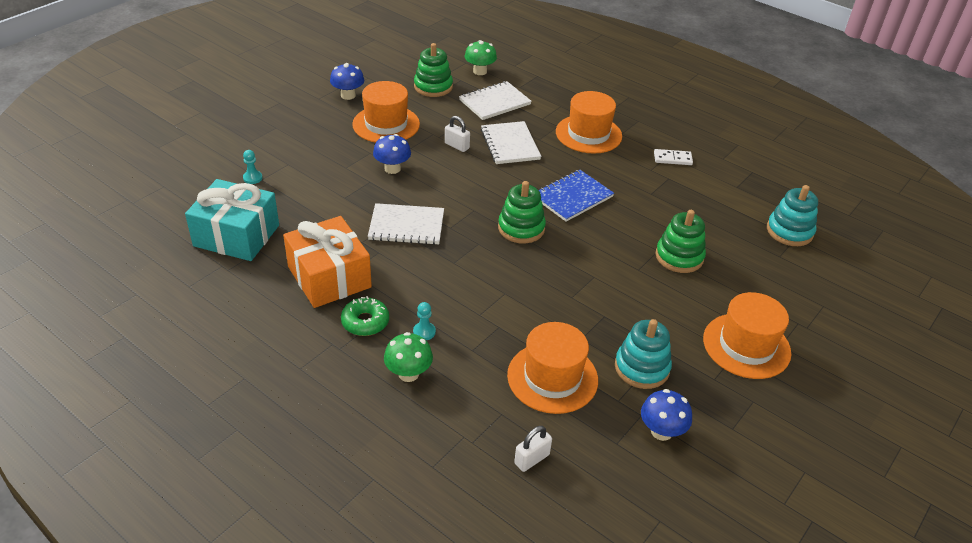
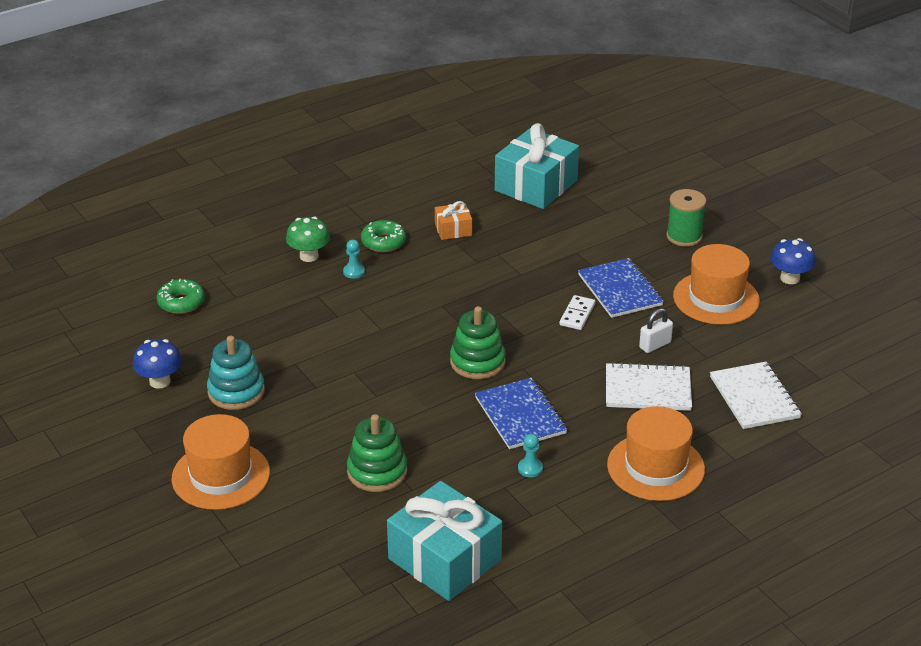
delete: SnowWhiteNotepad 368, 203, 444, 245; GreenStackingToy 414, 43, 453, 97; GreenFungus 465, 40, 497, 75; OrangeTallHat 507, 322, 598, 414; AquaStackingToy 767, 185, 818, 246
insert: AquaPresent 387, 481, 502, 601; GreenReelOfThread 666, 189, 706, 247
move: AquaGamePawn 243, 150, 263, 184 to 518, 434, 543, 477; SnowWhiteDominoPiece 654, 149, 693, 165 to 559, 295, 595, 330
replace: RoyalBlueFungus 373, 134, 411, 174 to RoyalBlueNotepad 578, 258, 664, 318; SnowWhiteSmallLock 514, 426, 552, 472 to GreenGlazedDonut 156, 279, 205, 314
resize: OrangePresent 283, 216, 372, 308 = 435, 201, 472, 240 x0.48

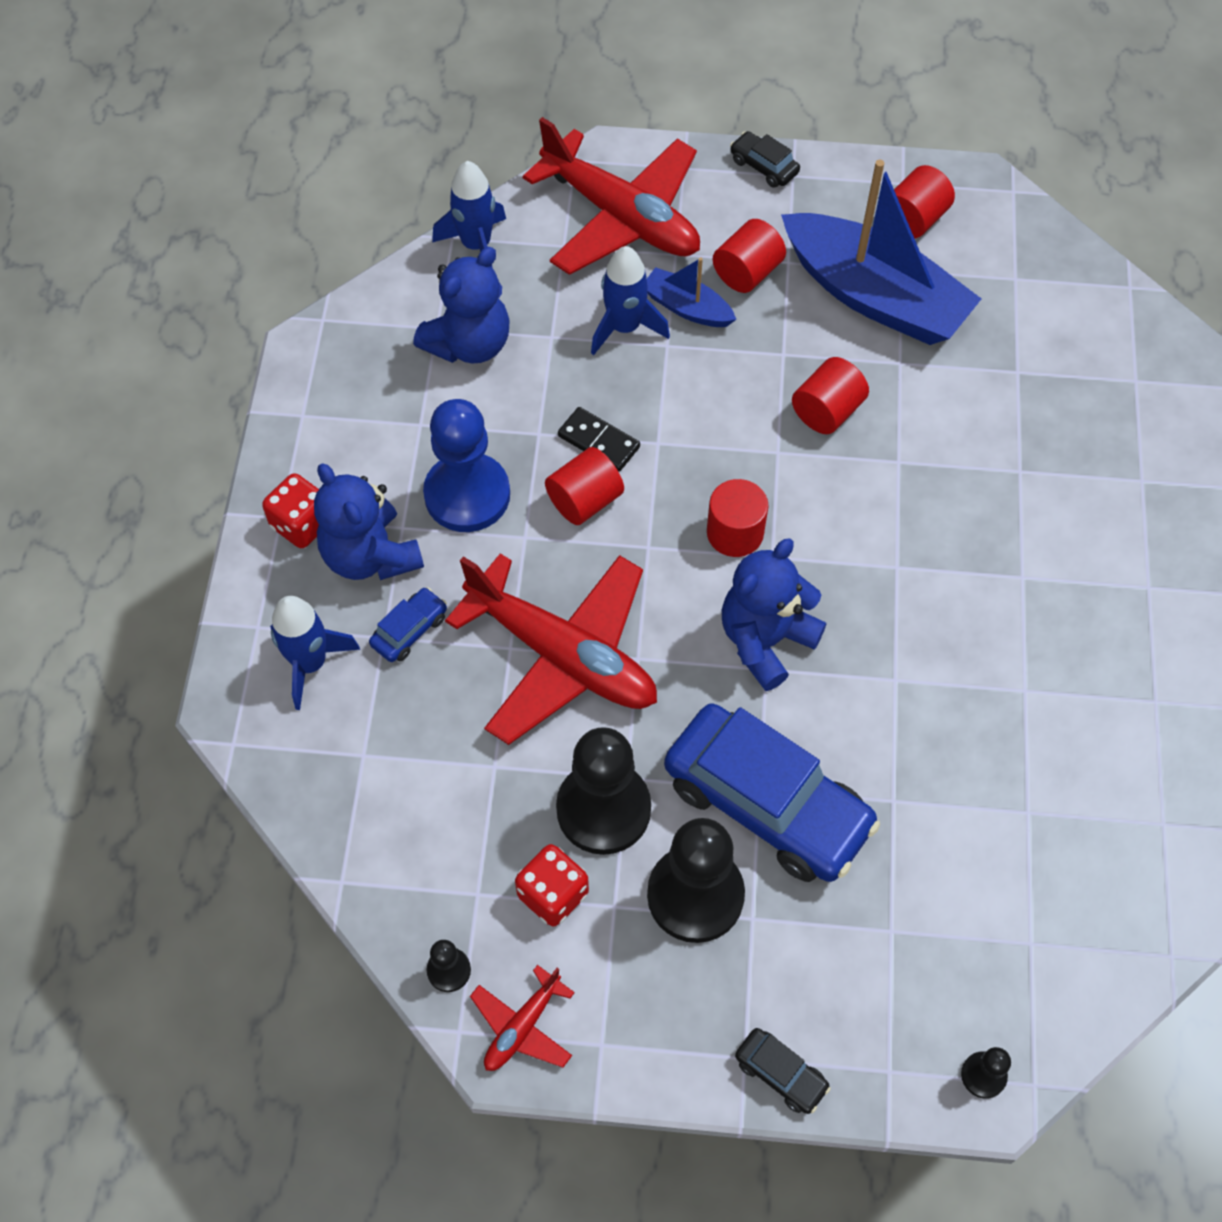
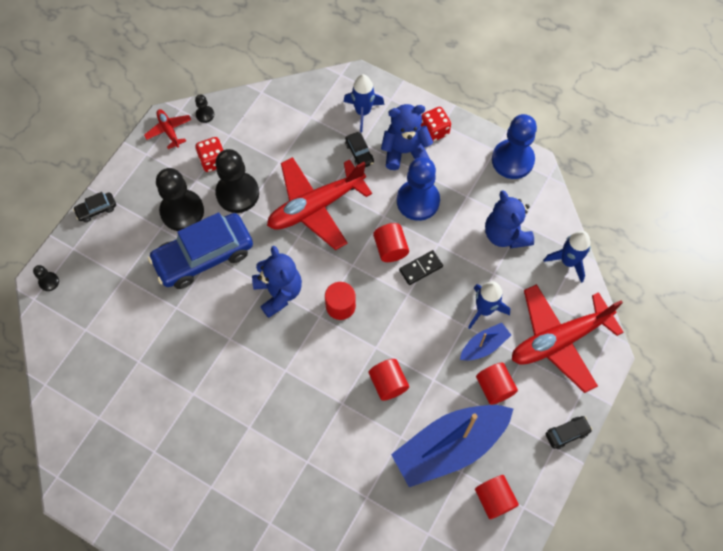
insert: RoyalBlueGamePawn 492, 114, 537, 179
recolor: RoyalBlueToyCar 369, 587, 447, 662 to BlackToyCar 345, 132, 374, 167

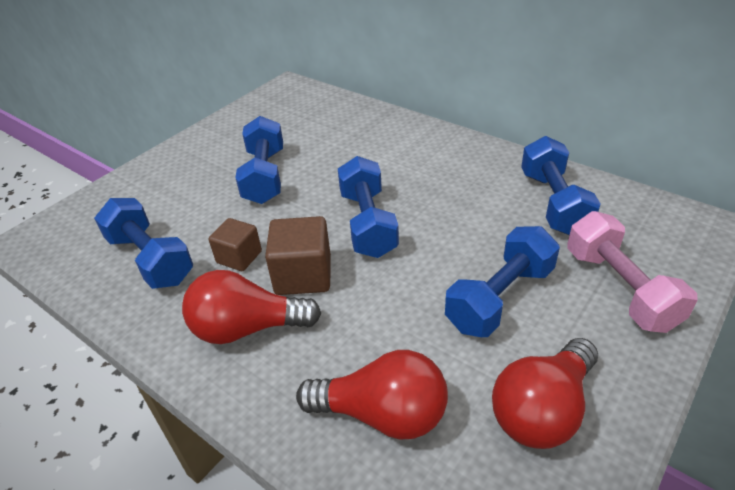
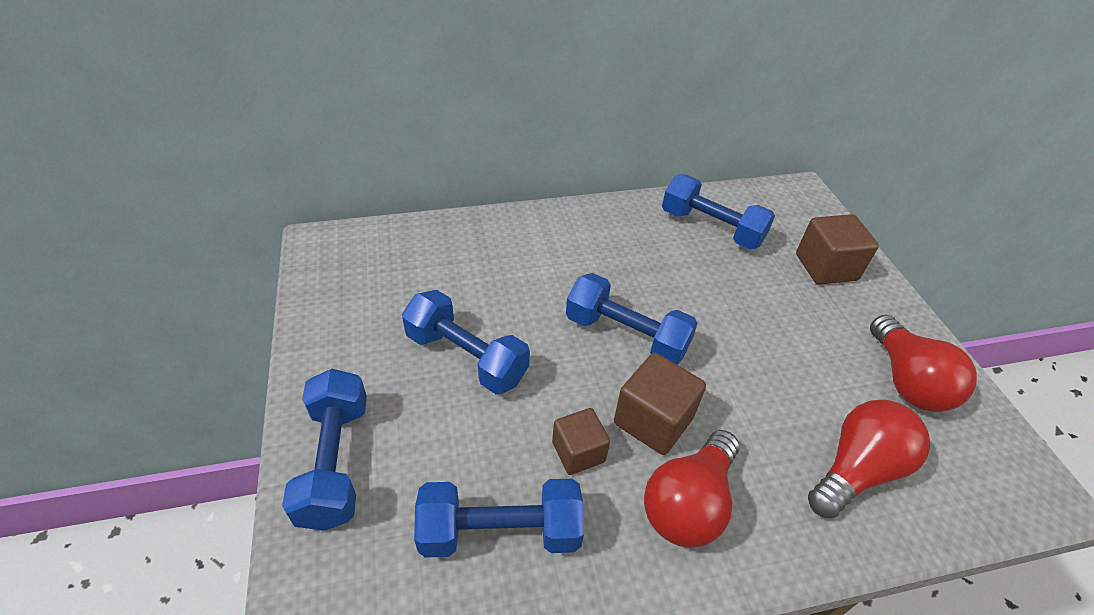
move: RoyalBlueDumbbell 445, 226, 560, 337 to 282, 369, 367, 531
replace: RosyDumbbell 567, 211, 698, 333 to RussetCube 796, 214, 879, 285

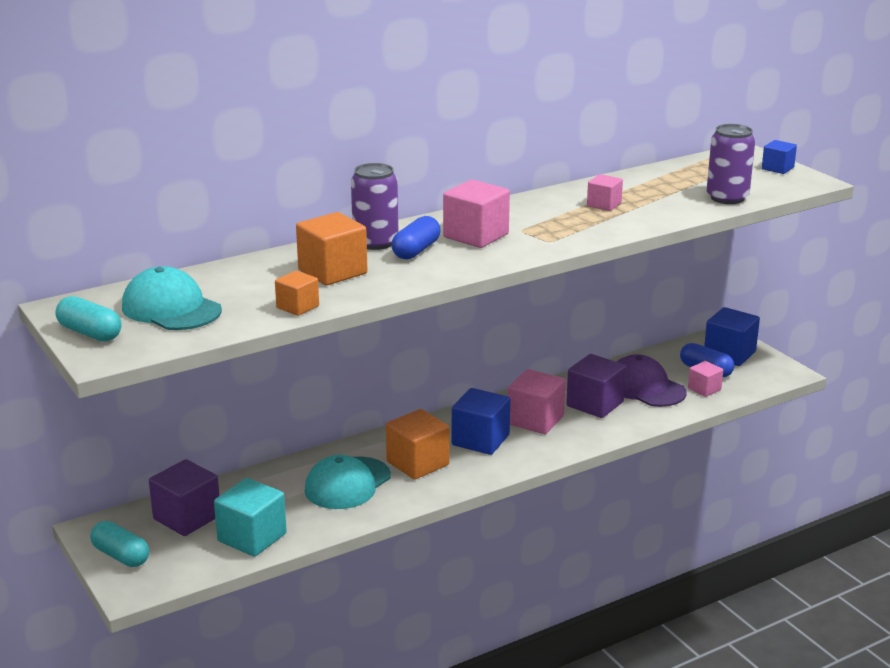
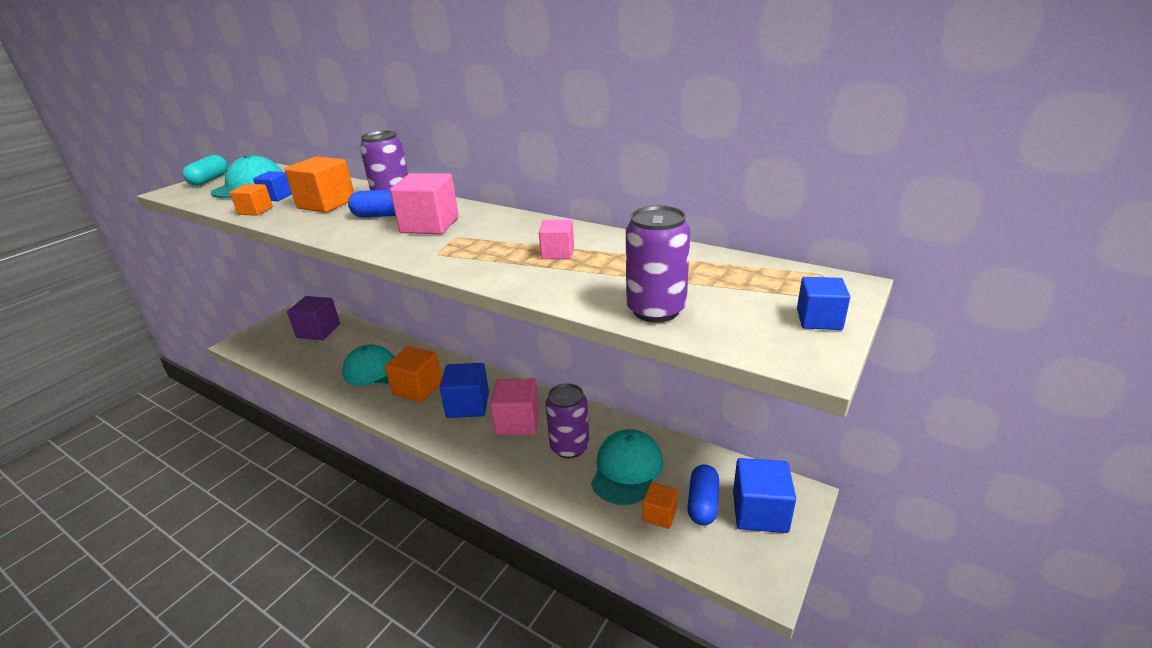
delete: AquaPillShape 90, 521, 149, 567; AquaCube 214, 478, 287, 557
insert: RoyalBlueCube 253, 171, 292, 201
replace: PurpleCube 566, 354, 626, 418 to PurpleSodaCan 545, 383, 590, 458
recolor: PurplePeakedCap 617, 354, 687, 407 to AquaPeakedCap 591, 429, 663, 505; RosyCube 688, 361, 723, 397 to OrangeCube 642, 482, 678, 529

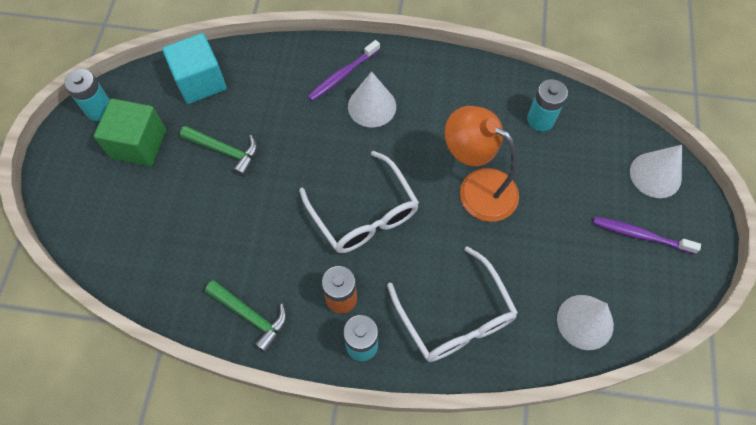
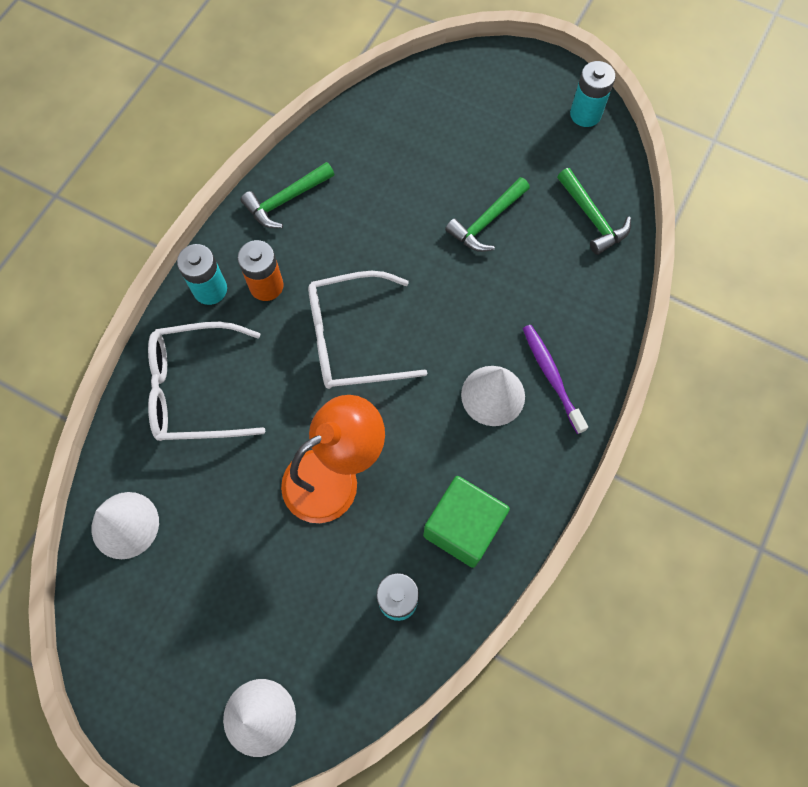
delete: PurpleToothbrush 593, 217, 701, 254
move: GreenCube 94, 99, 166, 166 to 423, 476, 510, 568
replace: AquaCube 162, 33, 227, 104 to GreenClawHammer 557, 168, 631, 255

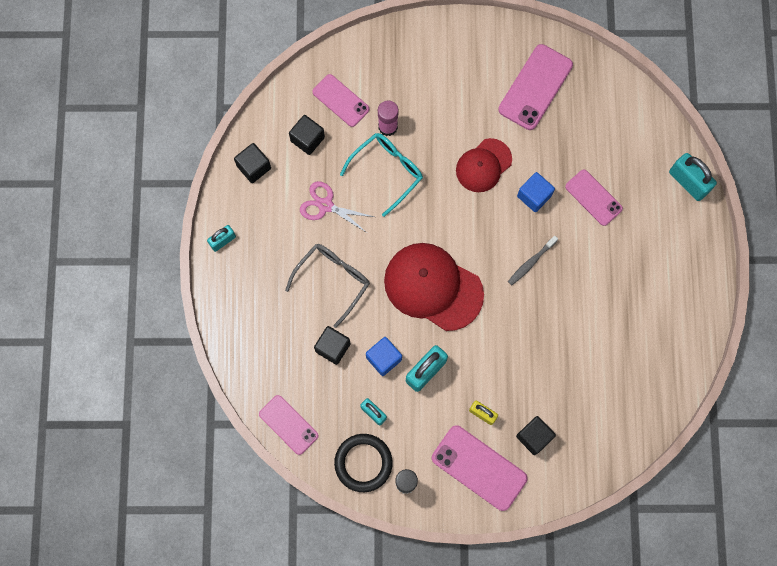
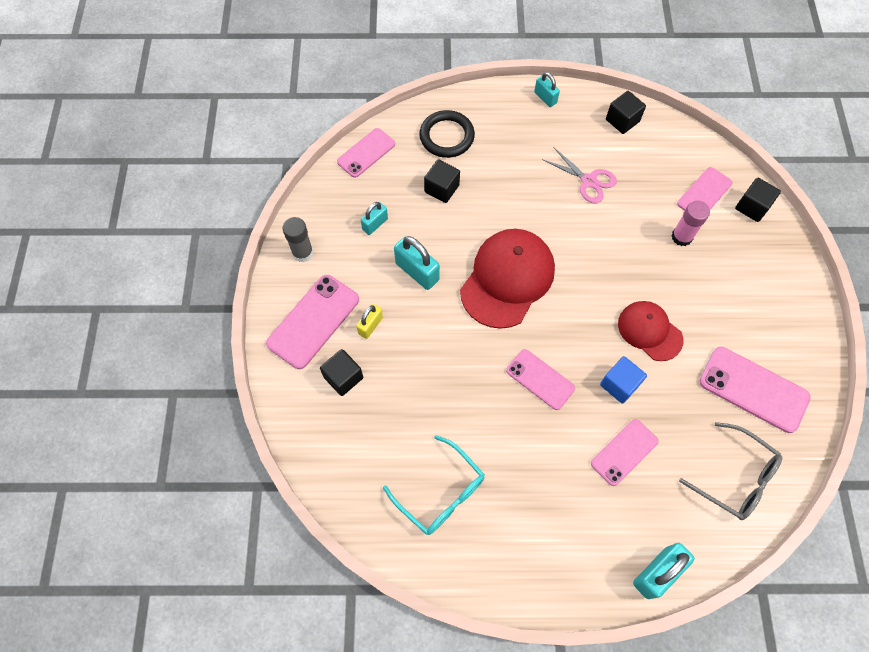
delete: RoyalBlueCube 366, 337, 402, 376
move: AshGreyEyeglasses 285, 244, 370, 328 to 679, 422, 782, 520; BlackCube 289, 115, 325, 155 to 735, 178, 781, 222; BlackHoop 334, 434, 393, 492 to 419, 110, 475, 158; AquaEyeglasses 340, 133, 423, 217 to 383, 435, 485, 535
replace: AshGreyToothbrush 508, 236, 558, 285 to RosyPhone 506, 349, 575, 410
rotate: RosyScissors 300, 181, 374, 233 = 542, 147, 617, 203 105 degrees clockwise

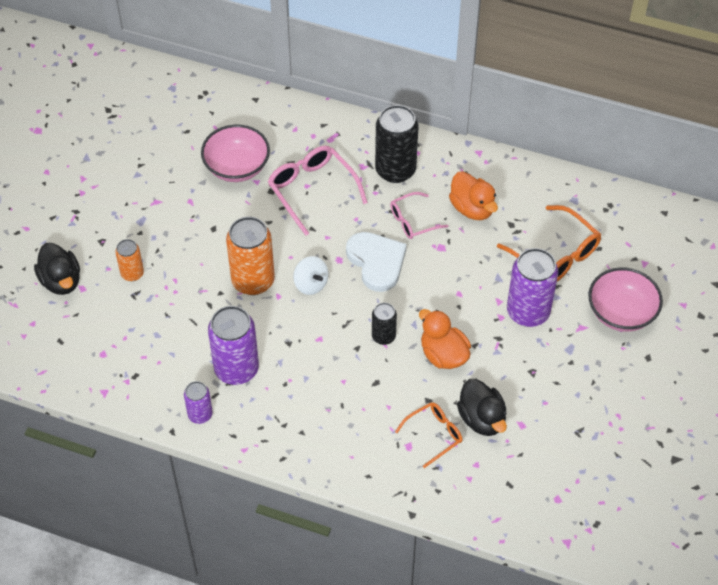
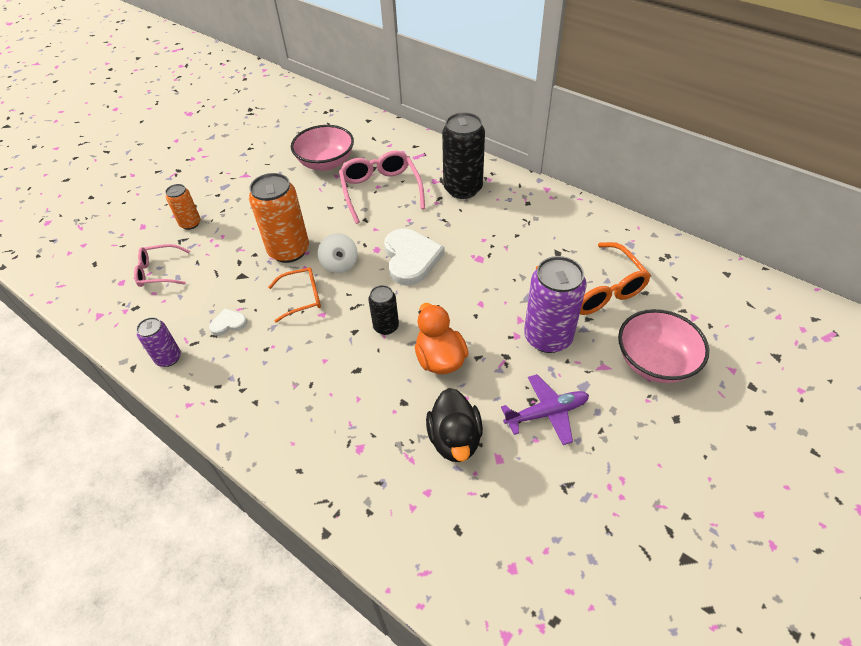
delete: BlackDuck 34, 243, 80, 295; OrangeDuck 449, 171, 498, 220
insert: PurpleAeroplane 501, 374, 589, 445
move: RosyEyeglasses 390, 192, 448, 239 to 134, 244, 190, 287; OrangeEyeglasses 395, 402, 462, 468 to 268, 267, 321, 323
replace: PurpleSodaCan 208, 306, 259, 385 to SnowWhiteHeartShape 209, 308, 247, 336

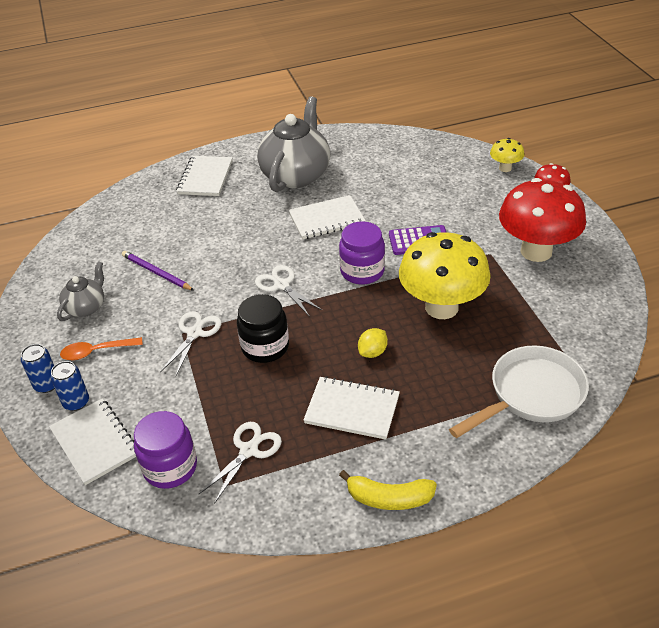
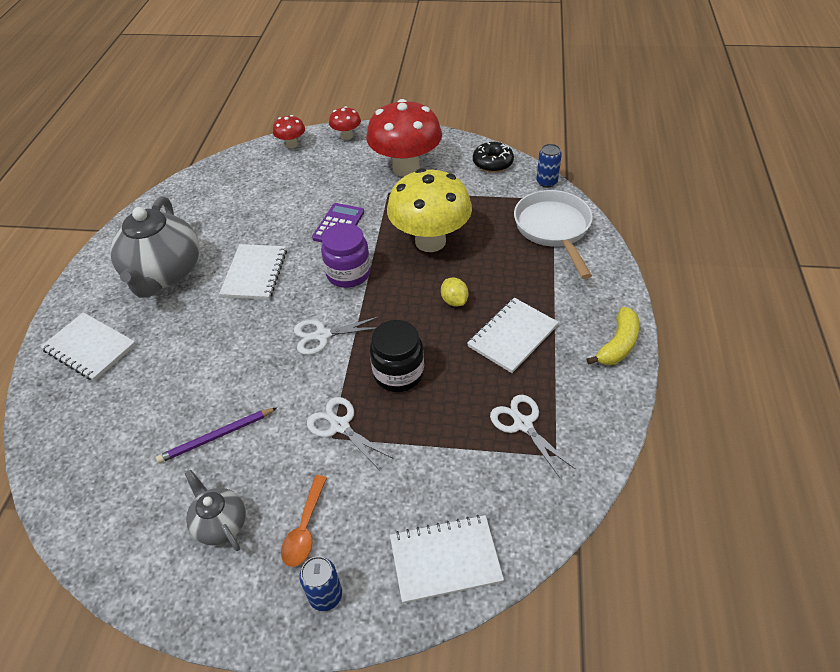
delete: PurpleJamJar 134, 411, 197, 489
insert: BlackGlazedDonut 473, 142, 514, 172
move: RoyalBlueSodaCan 51, 361, 89, 411 to 536, 144, 562, 188
recolor: GoldenFungus 490, 138, 524, 172 to RedFungus 273, 115, 305, 148
rotate: AshGreyTeapot 257, 96, 330, 192 = 110, 196, 200, 298 135 degrees counterclockwise

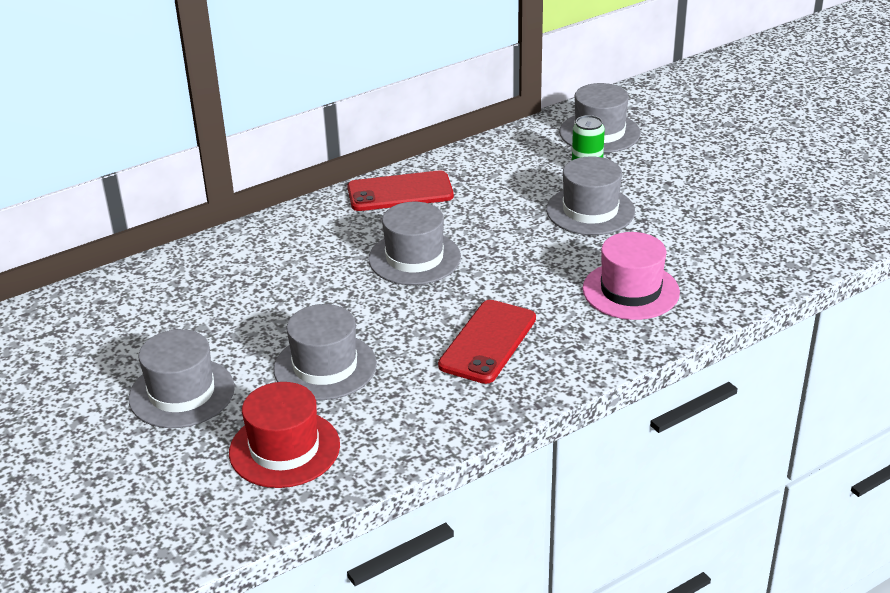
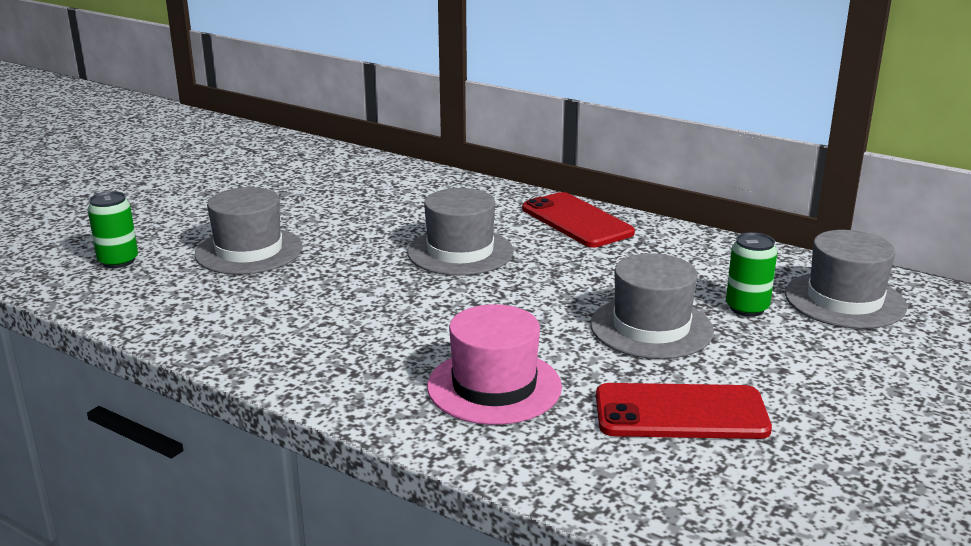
delete: AshGreyTallHat 128, 329, 235, 428
move: RedPhone 438, 300, 536, 384 to 596, 383, 772, 439
replace: RedTallHat 229, 382, 340, 488 to GreenSodaCan 88, 191, 138, 268

